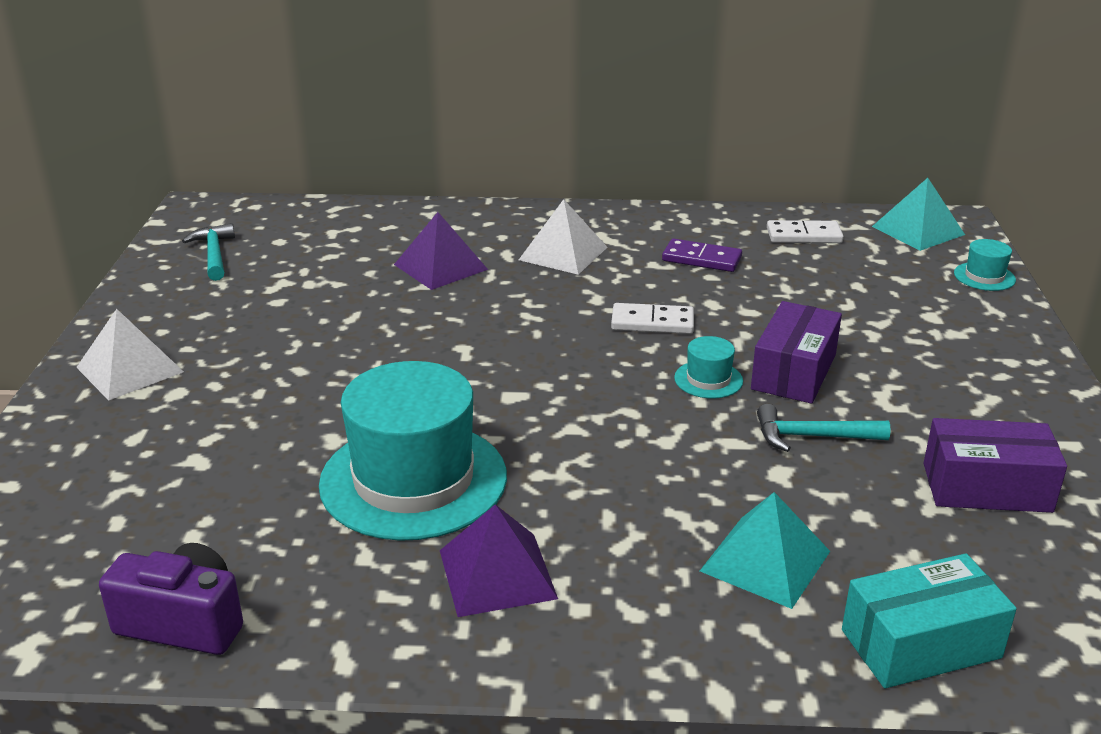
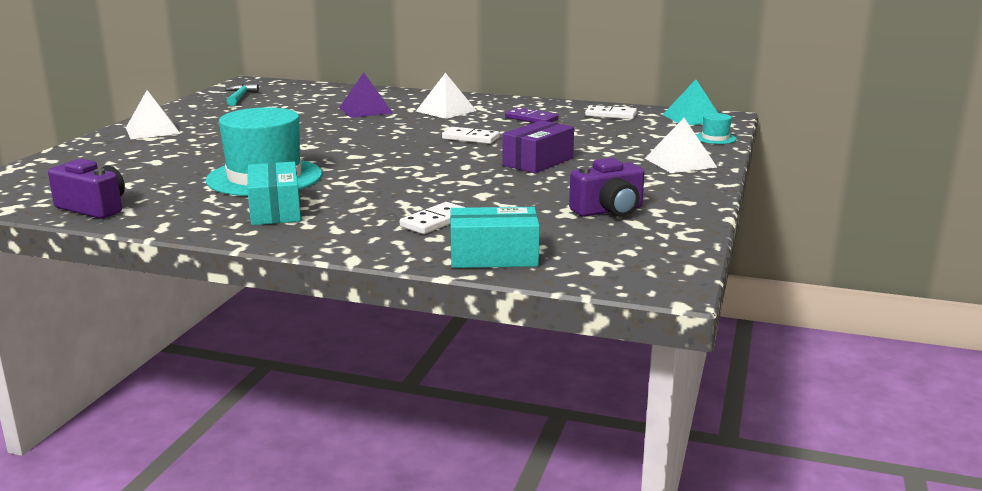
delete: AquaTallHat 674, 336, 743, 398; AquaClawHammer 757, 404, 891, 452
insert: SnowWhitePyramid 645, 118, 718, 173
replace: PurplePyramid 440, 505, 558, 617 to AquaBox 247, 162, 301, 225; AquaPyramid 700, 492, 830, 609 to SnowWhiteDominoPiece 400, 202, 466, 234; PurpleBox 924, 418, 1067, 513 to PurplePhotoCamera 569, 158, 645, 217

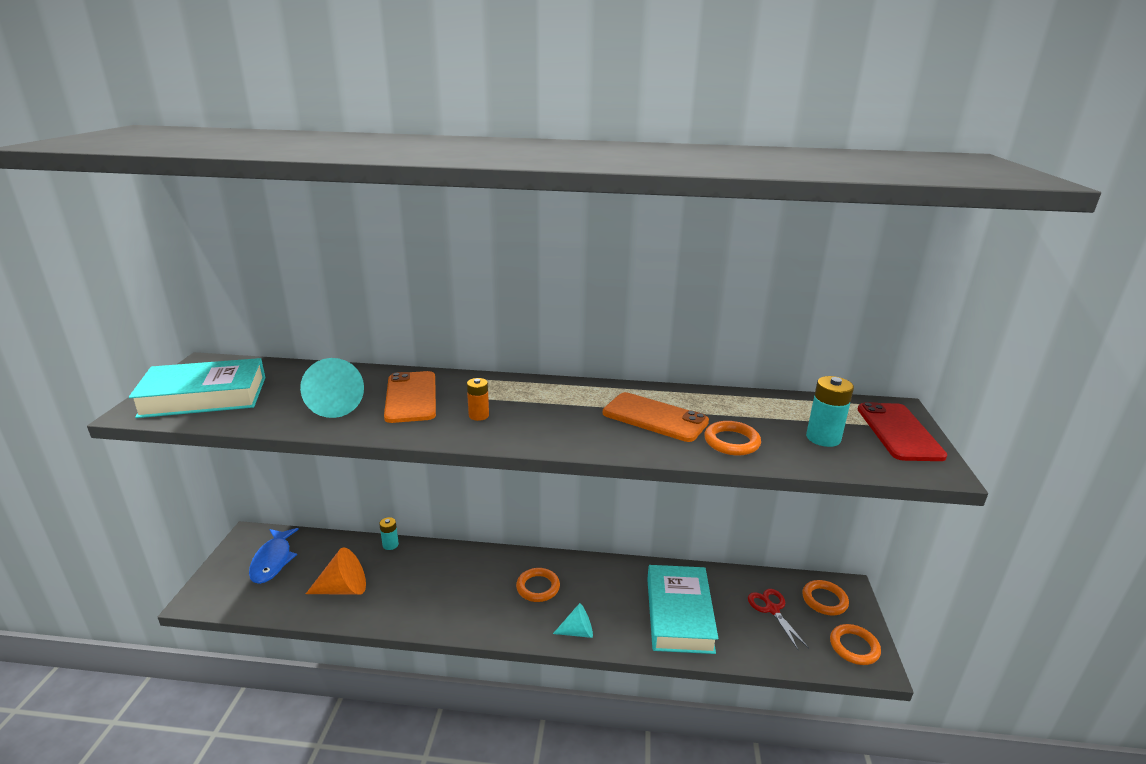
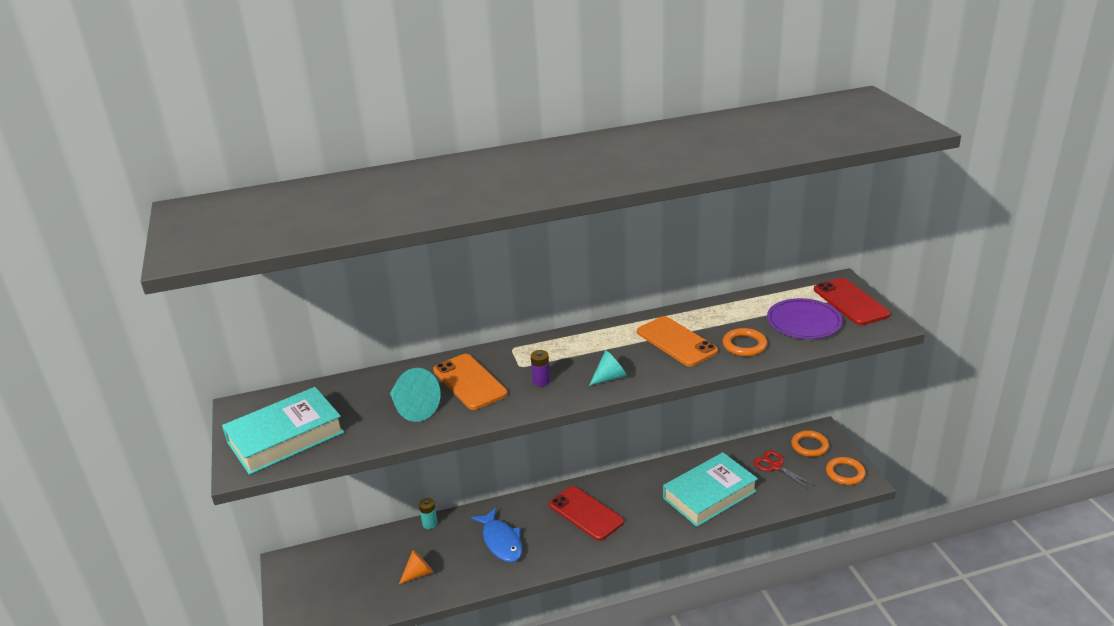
move: RoyalBlueToyFish 249, 528, 299, 584 to 471, 508, 522, 562; AquaConeShape 553, 603, 593, 638 to 589, 350, 627, 386
replace: OrangeHoop 516, 568, 560, 602 to RedPhone 549, 486, 624, 541; AquaPowerCell 806, 376, 854, 447 to PurpleFlatDish 767, 298, 843, 339
recolor: OrangePowerCell 467, 378, 489, 421 to PurplePowerCell 531, 350, 550, 387
rotate: OrangePhone 603, 392, 709, 442 = 637, 316, 718, 367 45 degrees clockwise; AquaHardcover 647, 565, 718, 654 = 663, 452, 758, 527 75 degrees clockwise
resize: OrangeConeShape 306, 547, 366, 595 = 399, 550, 434, 584 x0.65

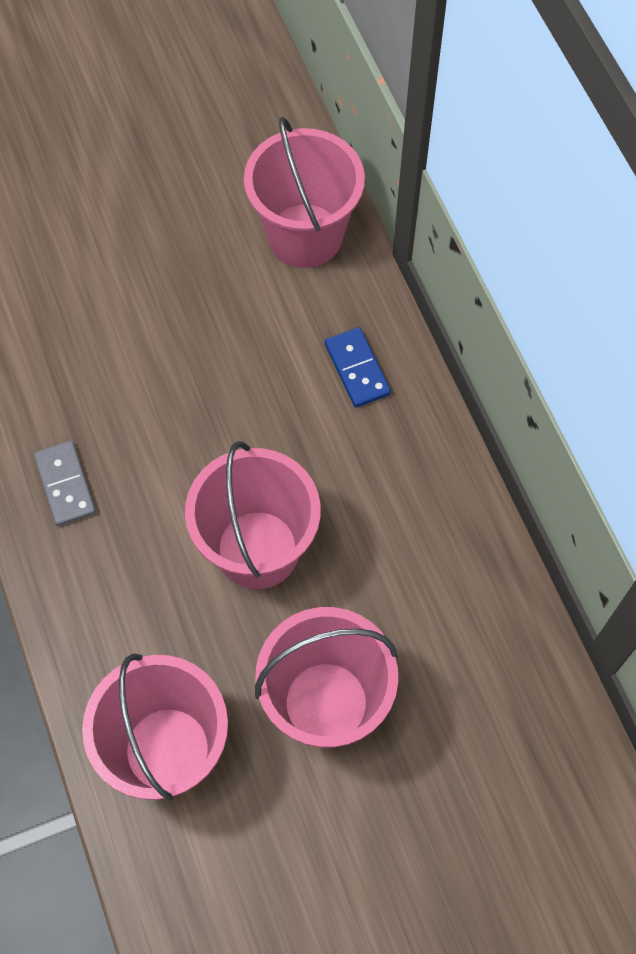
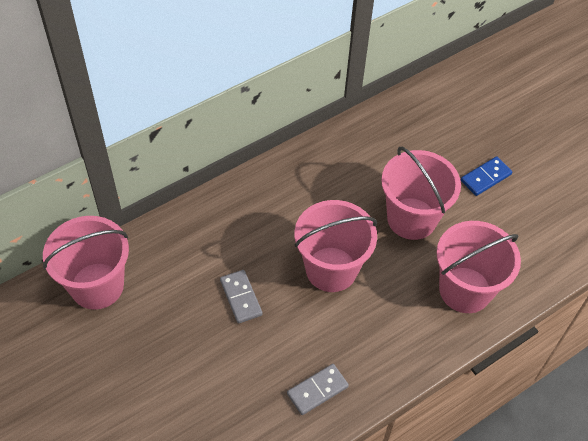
insert: AshGreyDominoPiece 220, 270, 262, 323
move: RoyalBlueDominoPiece 325, 327, 391, 407 to 461, 156, 512, 196

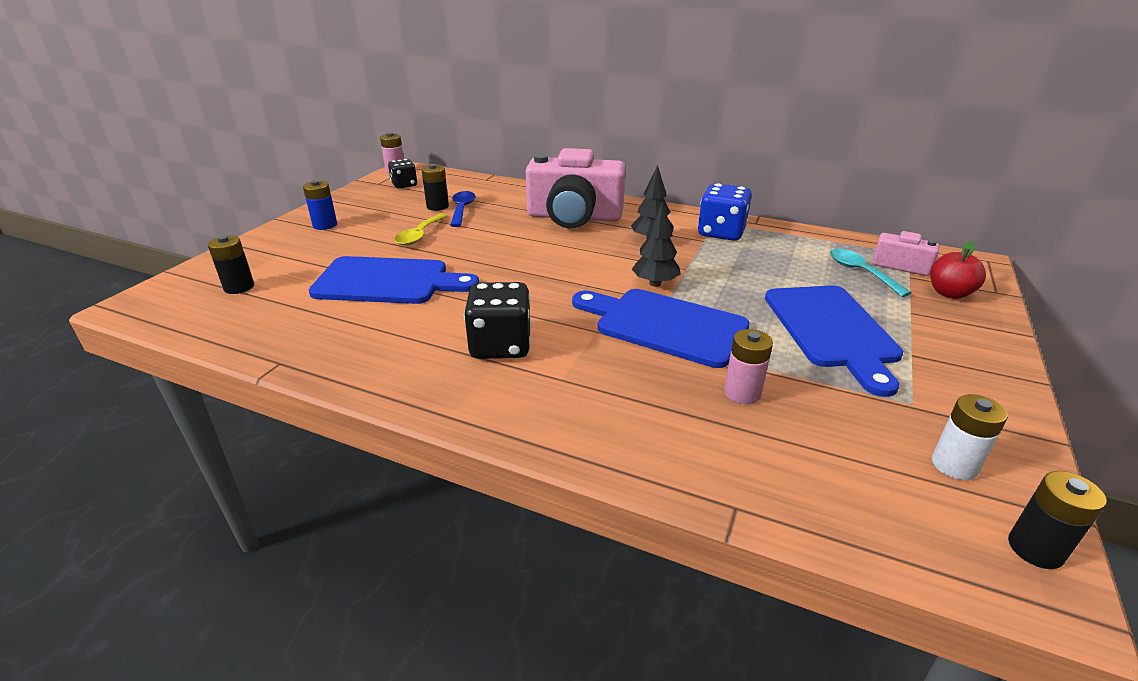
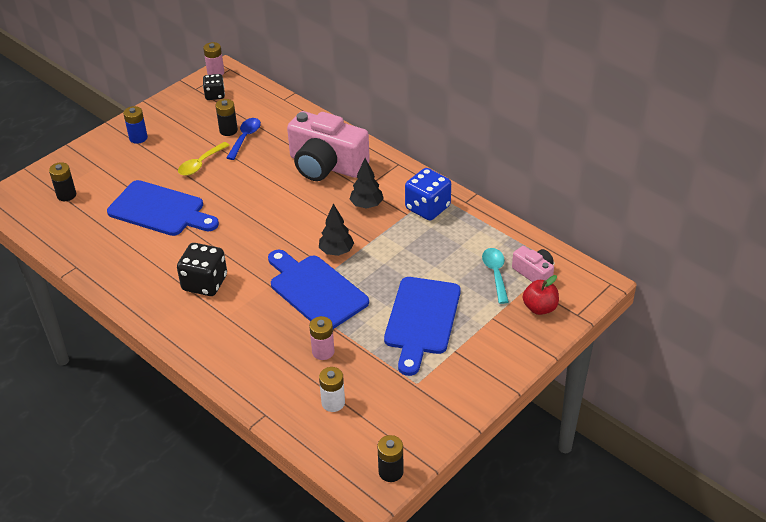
move: SnowWhitePowerCell 932, 394, 1008, 480 to 319, 367, 345, 412

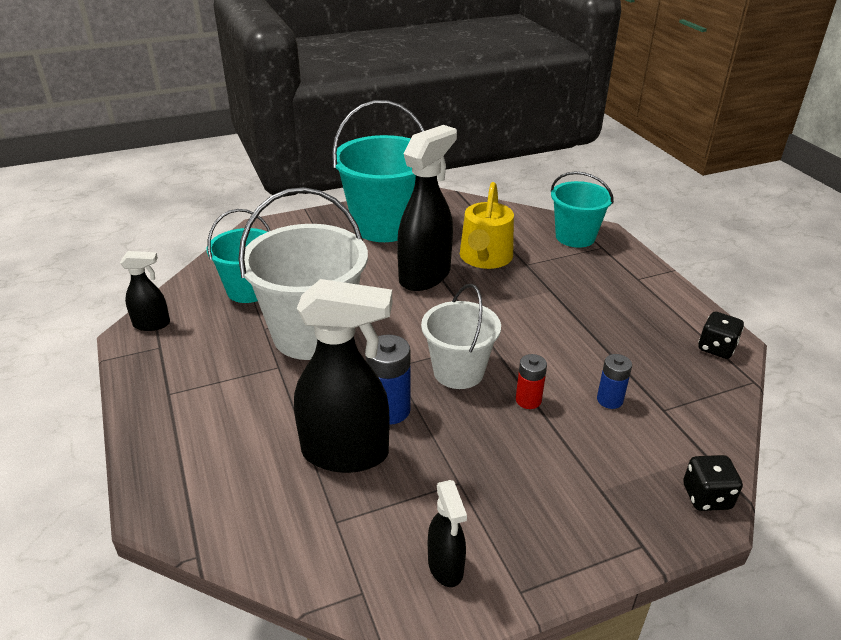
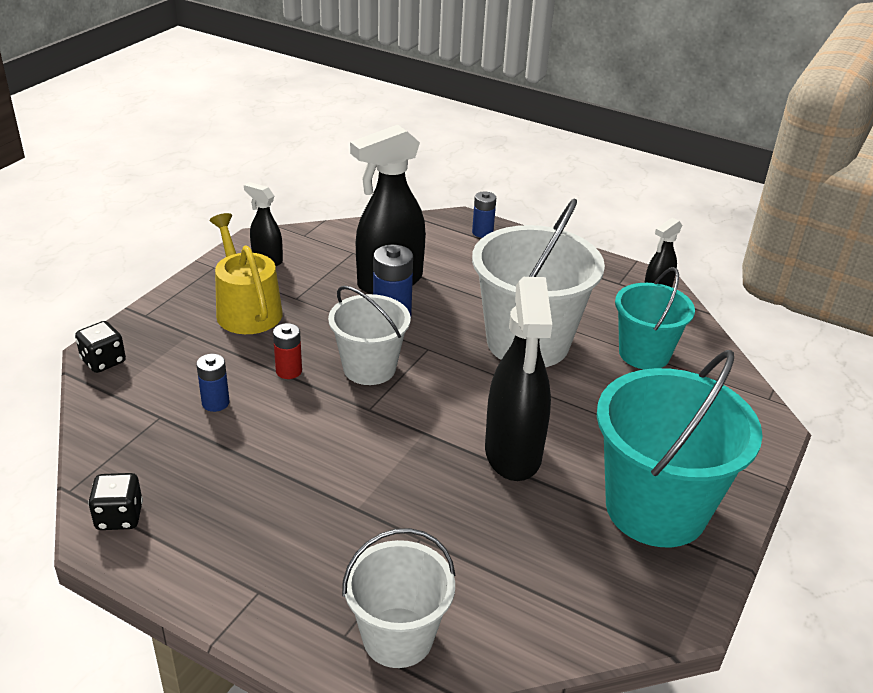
insert: RoyalBluePowerCell 472, 192, 496, 238
move: GoldenWateringCan 460, 182, 514, 269 to 210, 213, 283, 334
recolor: AquaSandBucket 551, 172, 614, 248 to SnowWhiteSandBucket 342, 528, 455, 668

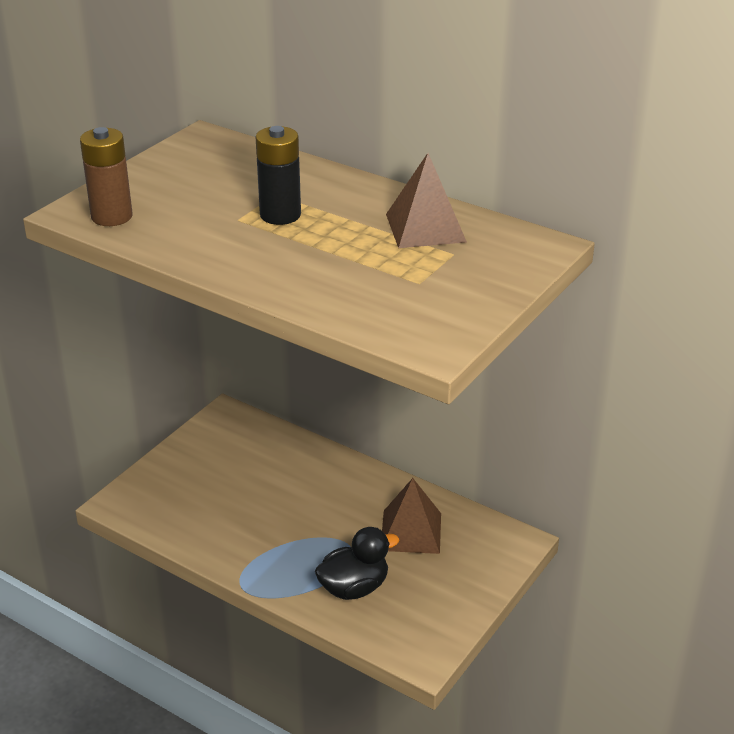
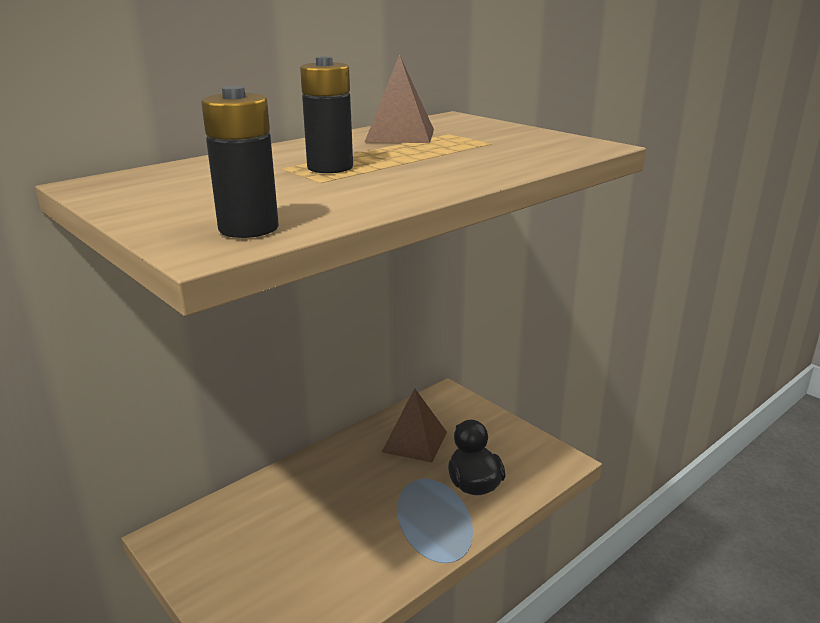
recolor: RussetPowerCell 80, 127, 133, 226 to BlackPowerCell 201, 86, 279, 238

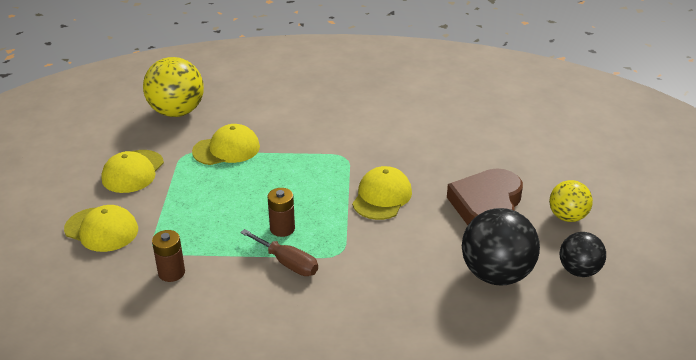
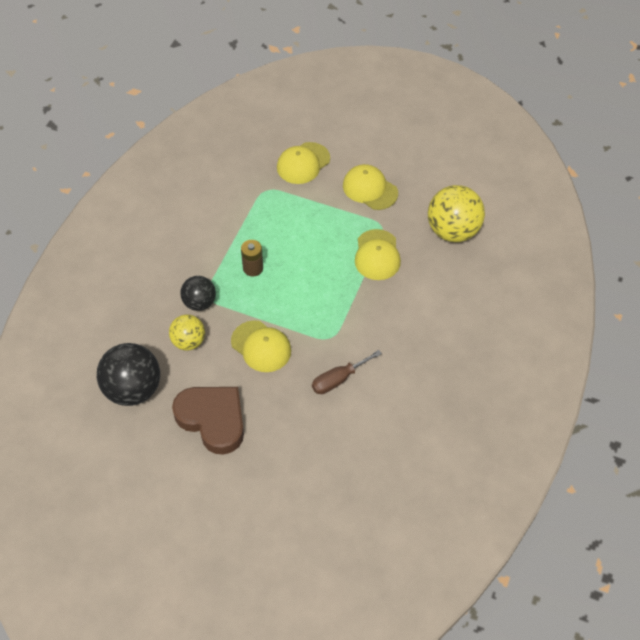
delete: RussetPowerCell 152, 230, 185, 282
move: RussetScrewdriver 240, 229, 318, 276 to 312, 350, 382, 394; GoldenPlayBall 549, 180, 593, 222 to 169, 314, 205, 351; BlackPlayBall 560, 232, 606, 277 to 180, 276, 216, 311

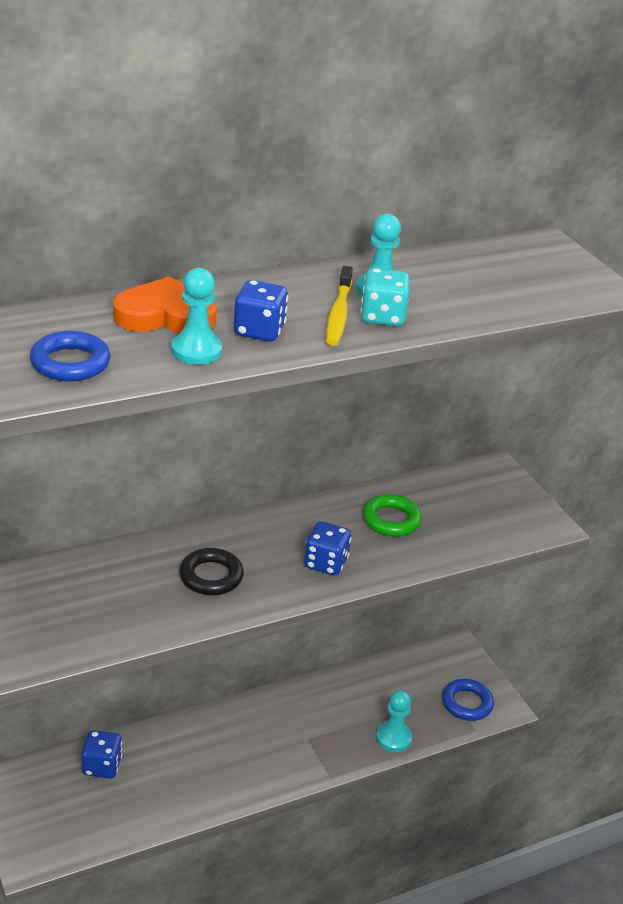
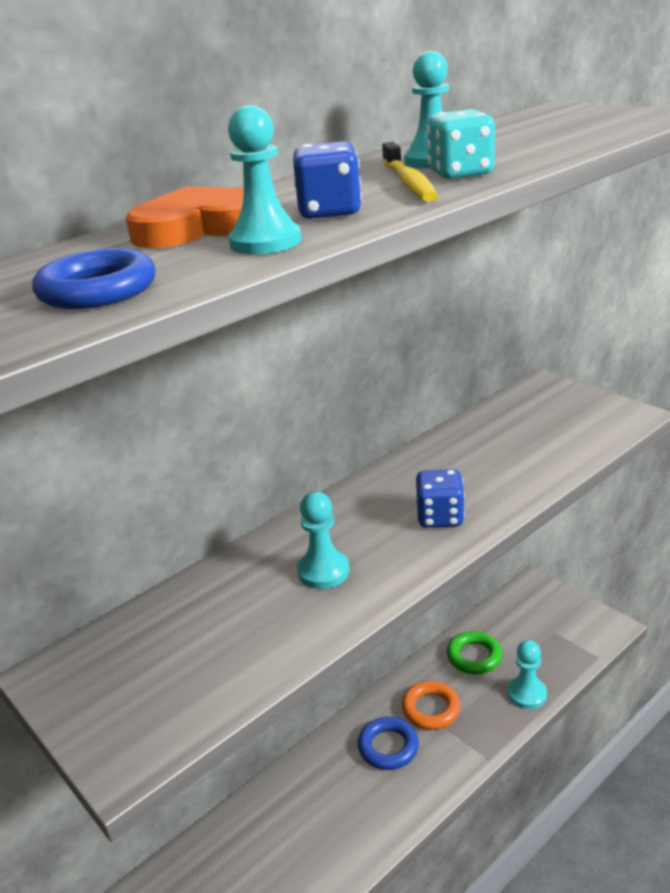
delete: RoyalBlueDie 81, 730, 122, 779
insert: OrangeHoop 402, 681, 461, 730
move: GreenHoop 363, 494, 422, 537 to 447, 631, 502, 674; RoyalBlueHoop 442, 679, 494, 721 to 358, 717, 419, 770
replace: BlackHoop 179, 548, 244, 595 to AquaGamePawn 297, 492, 350, 589

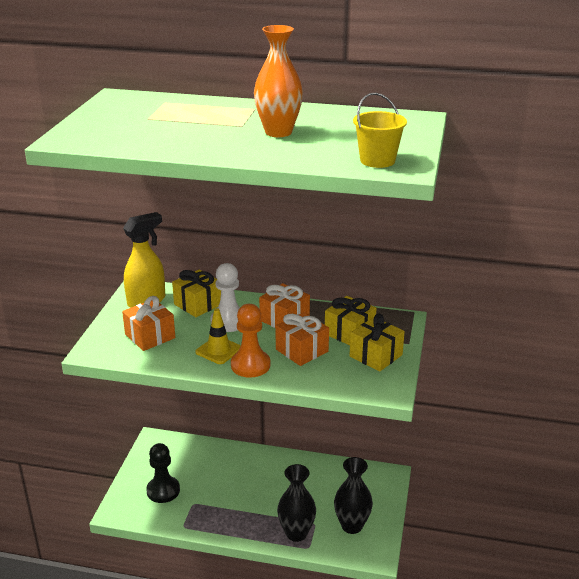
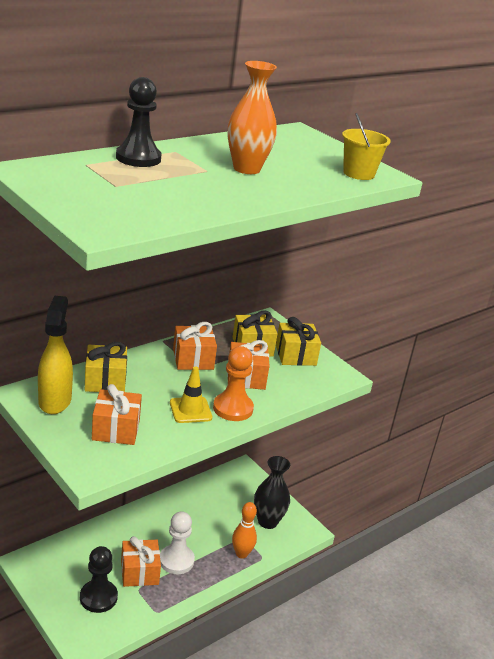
insert: BlackGamePawn 116, 77, 162, 167; OrangePresent 121, 536, 161, 587
move: SnowWhiteGamePawn 210, 263, 240, 332 to 160, 511, 195, 574
replace: BlackVase 277, 464, 316, 542 to OrangeBowlingPin 232, 502, 257, 559

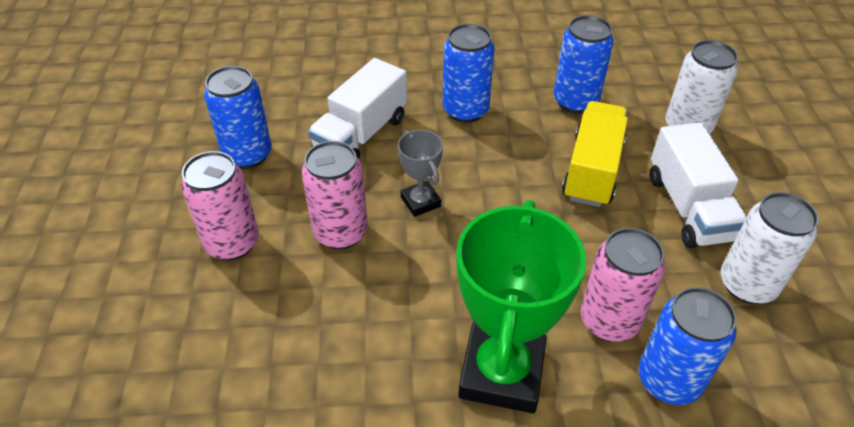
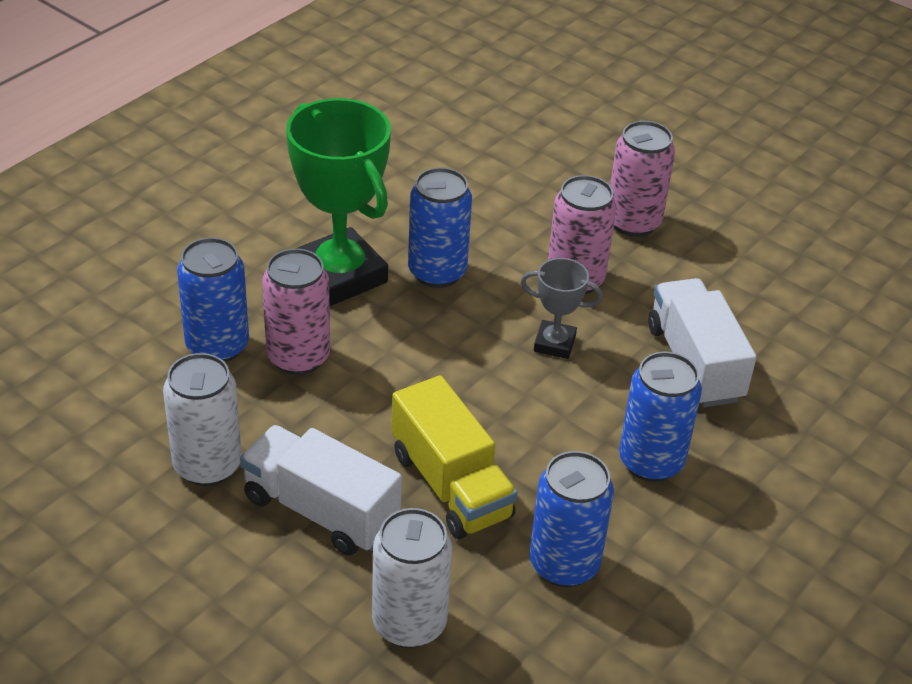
move: RoyalBlueSodaCan 204, 66, 272, 169 to 408, 167, 472, 288

